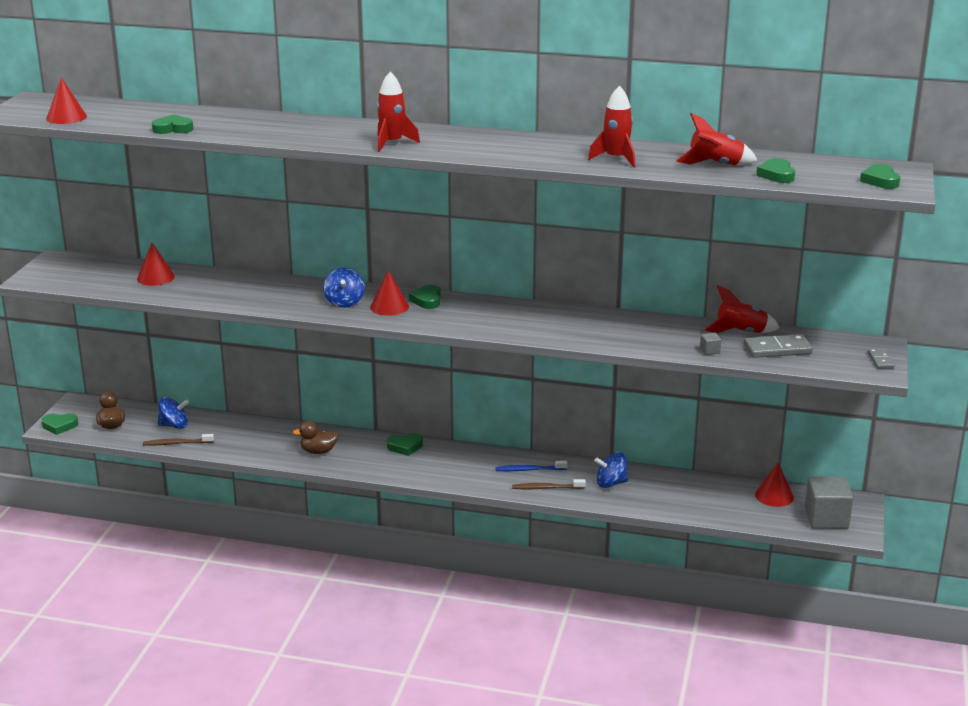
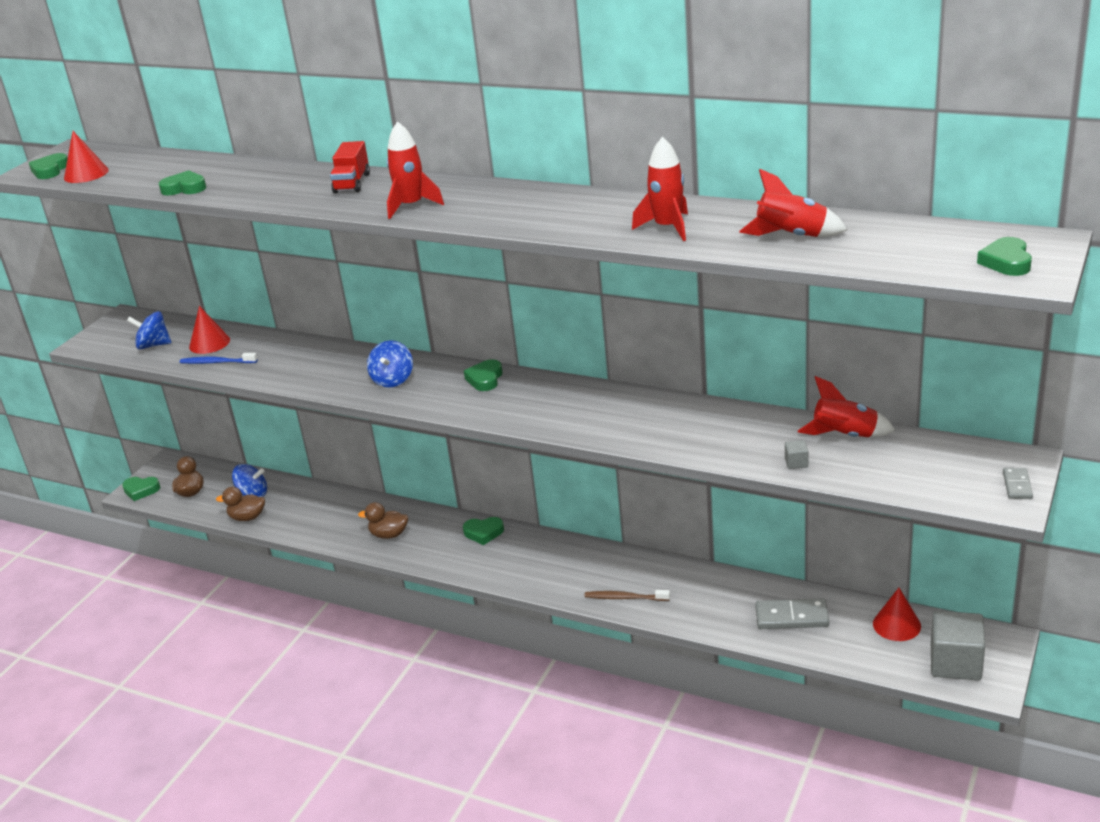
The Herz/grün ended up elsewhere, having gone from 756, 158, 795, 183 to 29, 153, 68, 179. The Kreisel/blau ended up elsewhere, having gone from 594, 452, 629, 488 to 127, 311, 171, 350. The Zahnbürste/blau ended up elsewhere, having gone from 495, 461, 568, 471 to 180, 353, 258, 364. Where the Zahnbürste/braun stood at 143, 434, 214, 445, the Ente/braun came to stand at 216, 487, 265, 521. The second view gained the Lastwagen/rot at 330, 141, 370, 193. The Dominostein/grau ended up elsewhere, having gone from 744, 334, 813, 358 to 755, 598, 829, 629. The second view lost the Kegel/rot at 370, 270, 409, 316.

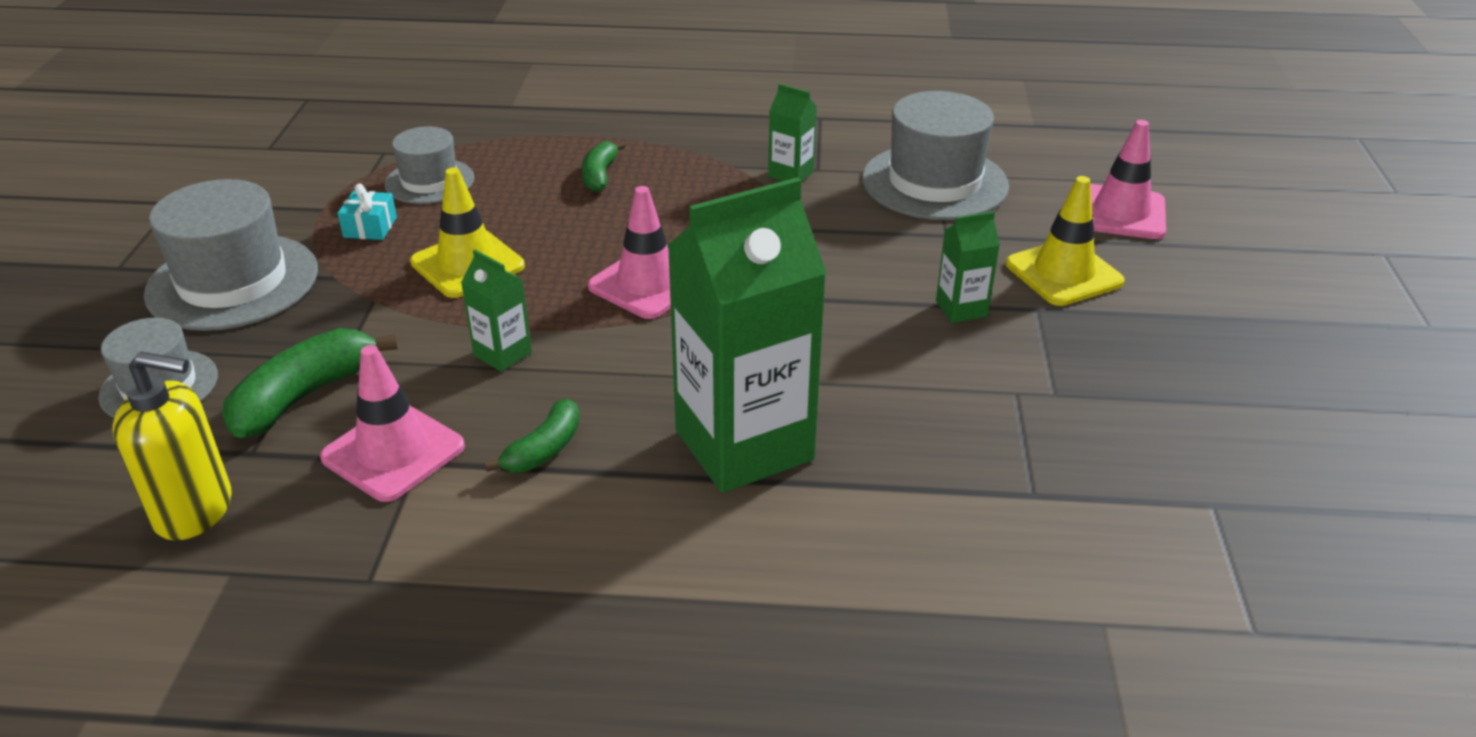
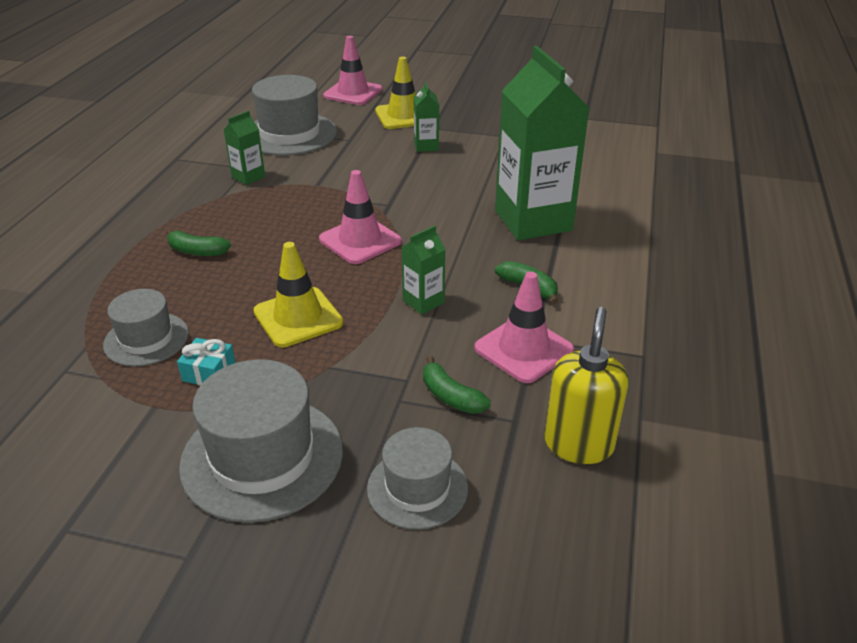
The size of the Banane/grün at 222, 328, 398, 438 changed by a factor of 0.61.

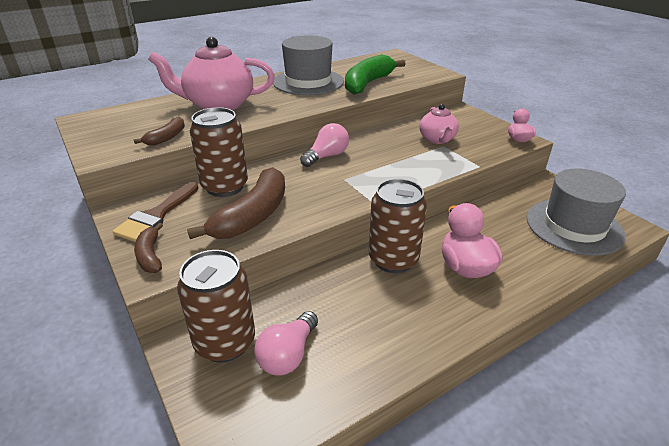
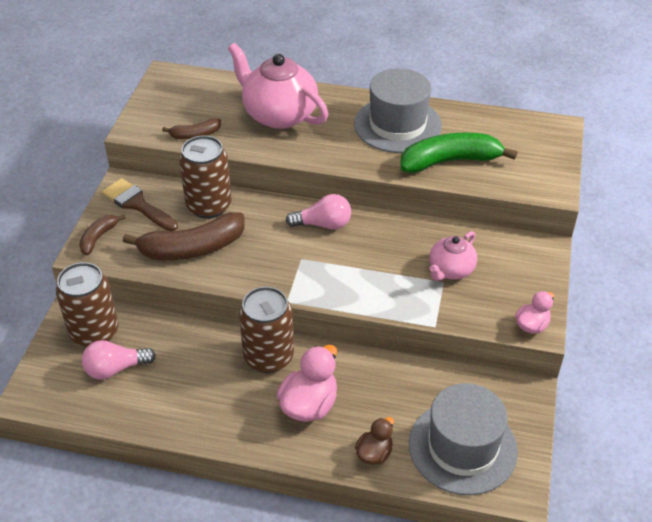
The Pinsel/braun at 112, 182, 199, 242 ended up facing another way, 60 degrees clockwise from before. The second view gained the Ente/braun at 355, 417, 394, 465.

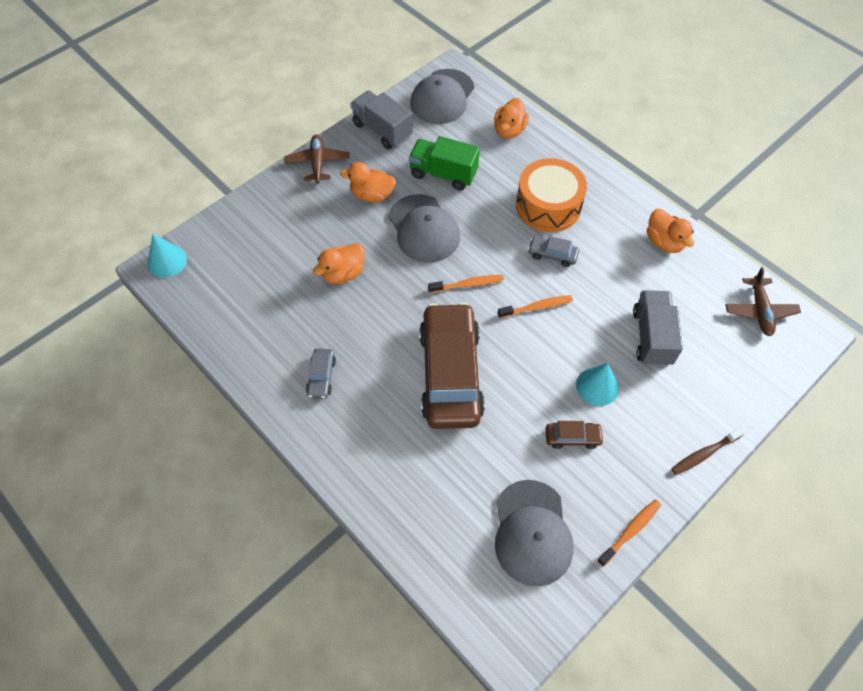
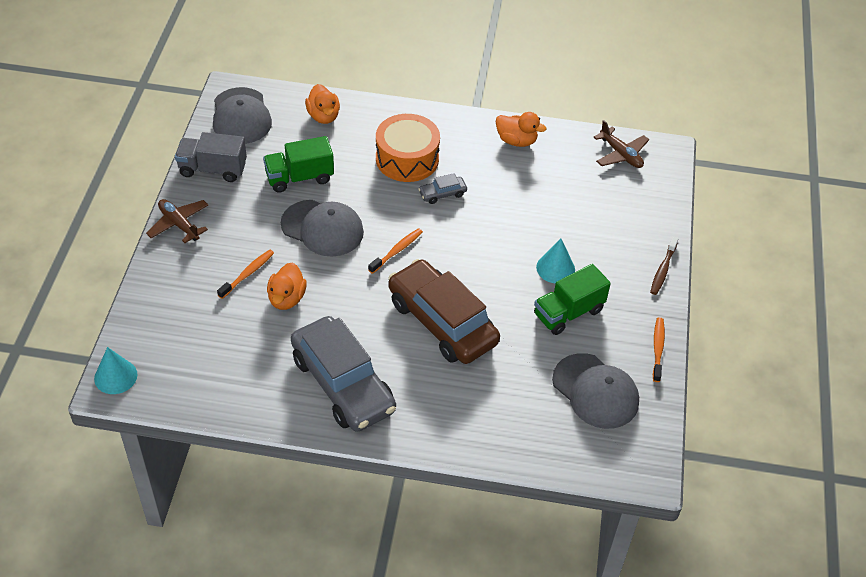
The Zahnbürste/orange ended up elsewhere, having gone from 498, 295, 573, 318 to 217, 250, 274, 299. The size of the Auto/grau at 306, 348, 336, 399 changed by a factor of 2.47. Where the Auto/braun stood at 545, 421, 604, 449, the Lastwagen/grün came to stand at 534, 264, 611, 335. The second view lost the Ente/orange at 340, 162, 396, 202. The second view lost the Lastwagen/grau at 633, 290, 683, 366.

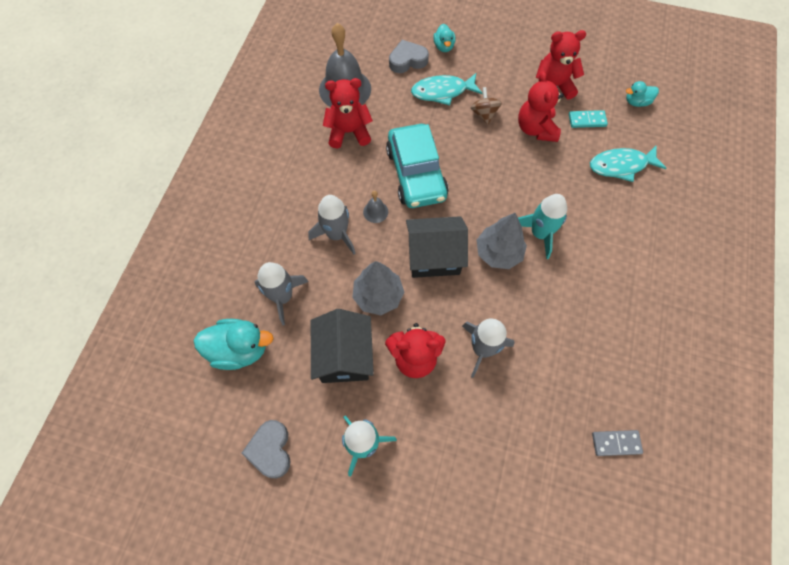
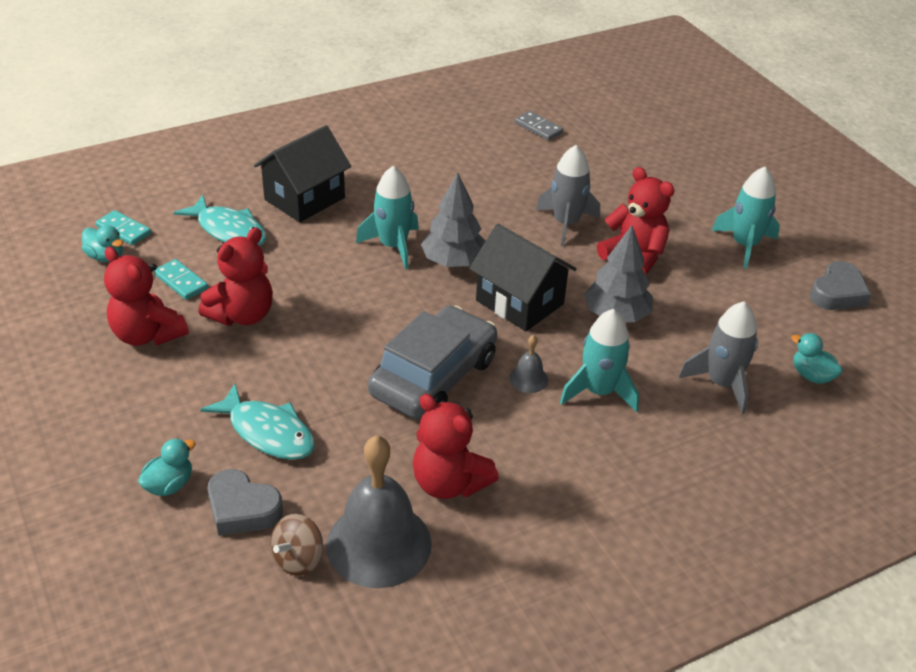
The second view gained the Dominostein/türkis at 95, 210, 151, 245. The Haus/schwarz ended up elsewhere, having gone from 311, 309, 374, 383 to 254, 125, 351, 222. The Kreisel/braun ended up elsewhere, having gone from 471, 87, 502, 125 to 270, 514, 323, 576. What was the Auto/türkis at 386, 124, 449, 208 turned into the Auto/grau at 368, 306, 497, 419. What was the Rakete/grau at 308, 195, 356, 254 turned into the Rakete/türkis at 560, 309, 639, 412. The size of the Ente/türkis at 193, 319, 274, 370 changed by a factor of 0.56.

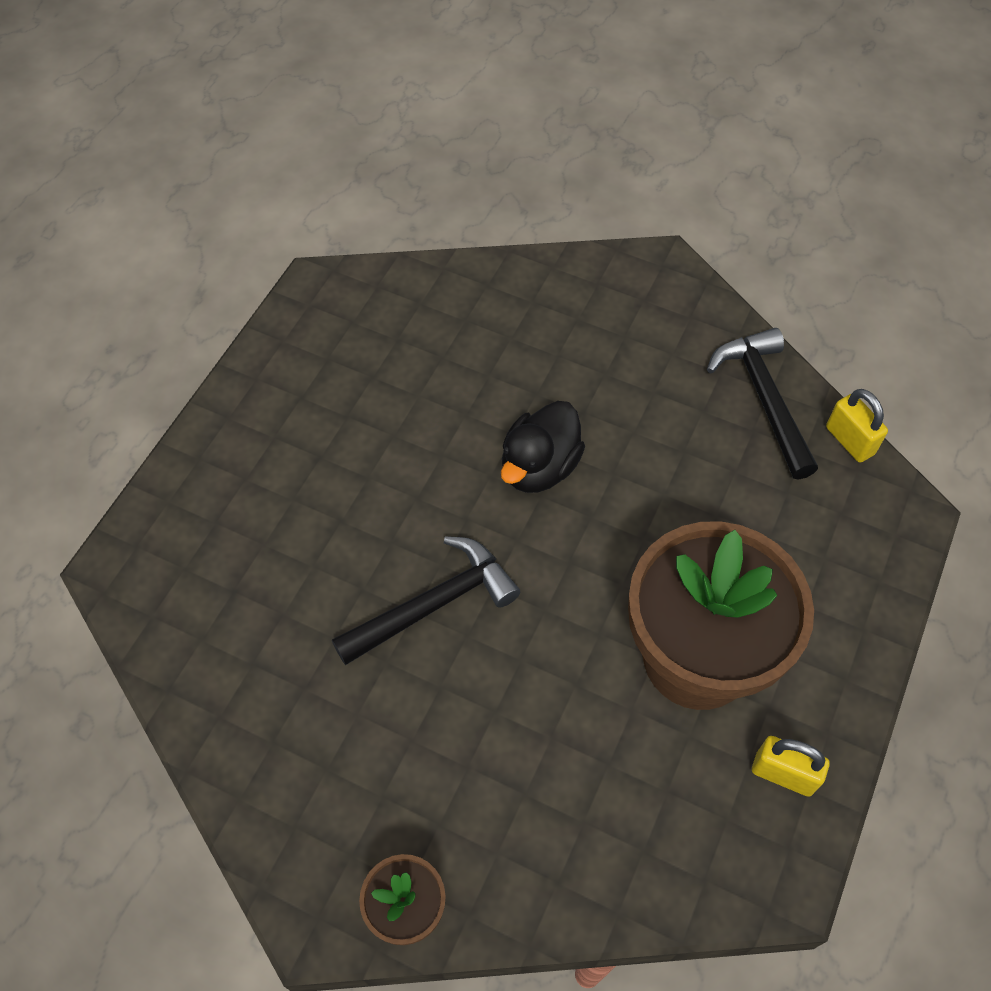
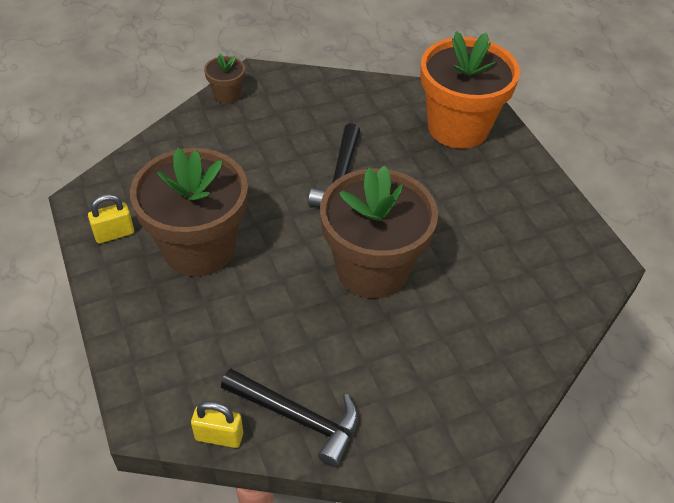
Where the Ente/schwarz stood at 501, 401, 585, 493, the Blumentopf/braun came to stand at 320, 165, 438, 298. The second view gained the Blumentopf/orange at 420, 31, 520, 149.

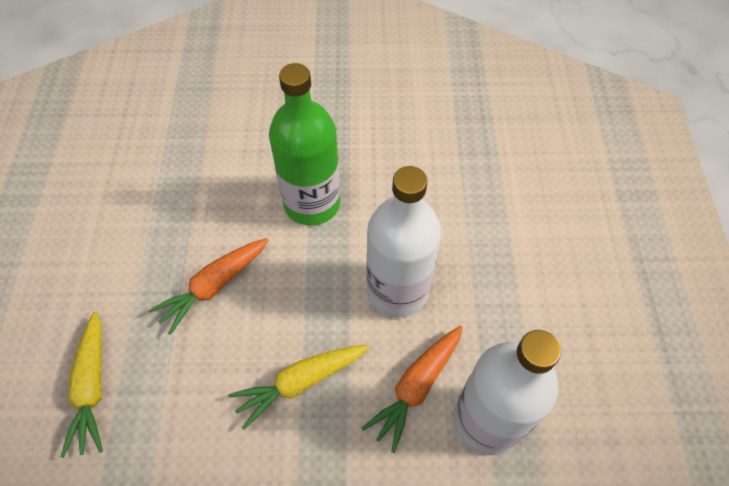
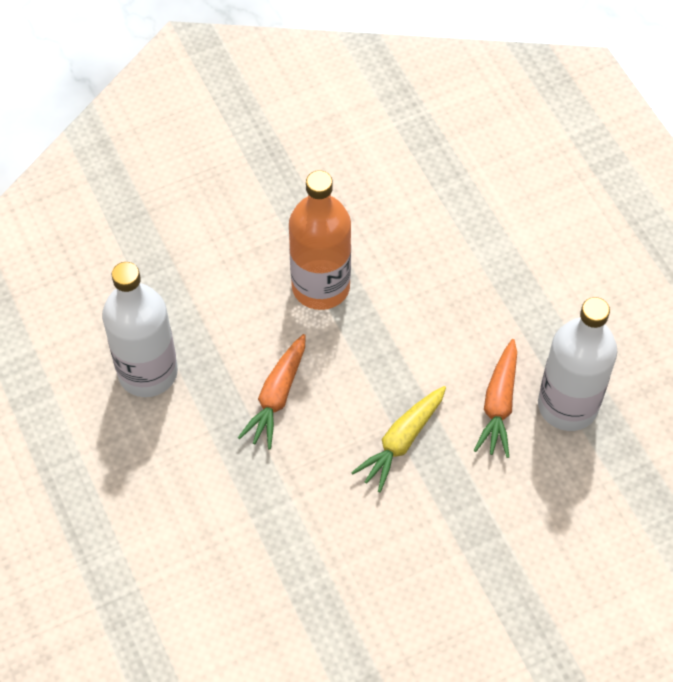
The Flasche/weiß ended up elsewhere, having gone from 367, 166, 442, 318 to 102, 262, 178, 397. What was the Flasche/grün at 269, 63, 340, 226 turned into the Flasche/orange at 289, 170, 351, 310. The second view lost the Karotte/gelb at 61, 311, 103, 458.

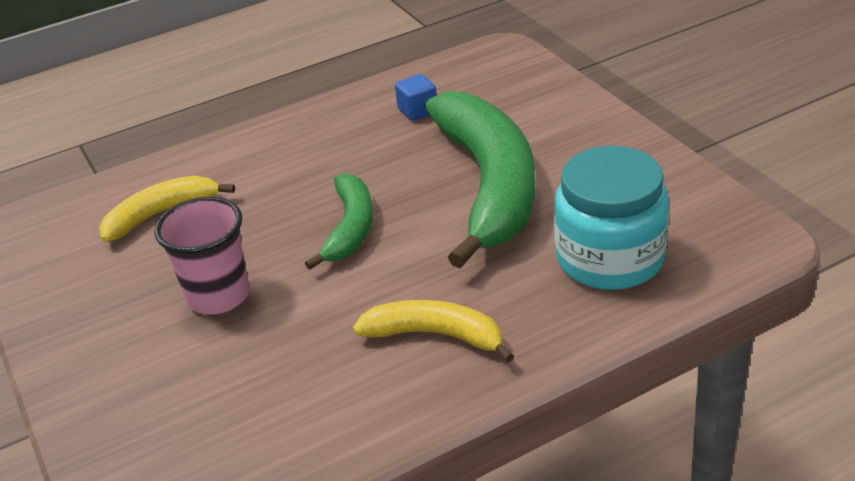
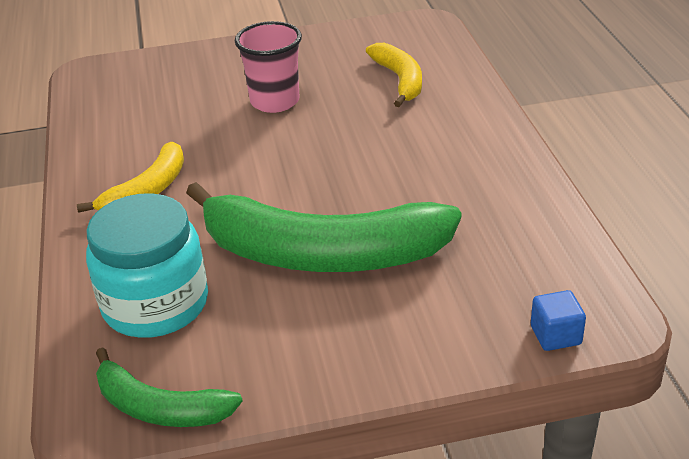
The Banane/grün ended up elsewhere, having gone from 305, 173, 373, 270 to 96, 347, 243, 427. The Kubus/blau ended up elsewhere, having gone from 395, 74, 437, 121 to 531, 290, 586, 351.

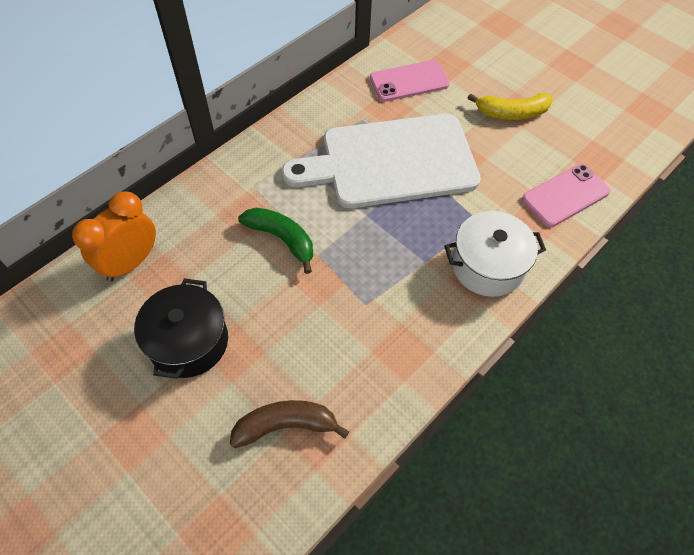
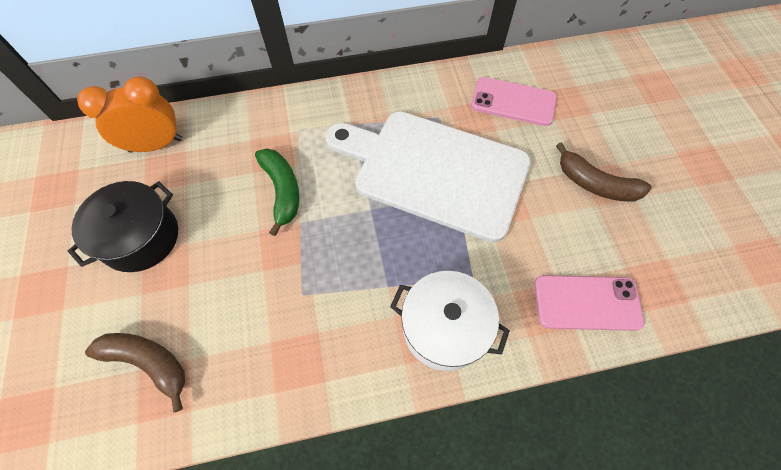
What was the Banane/gelb at 468, 93, 553, 120 turned into the Banane/braun at 556, 142, 652, 202.

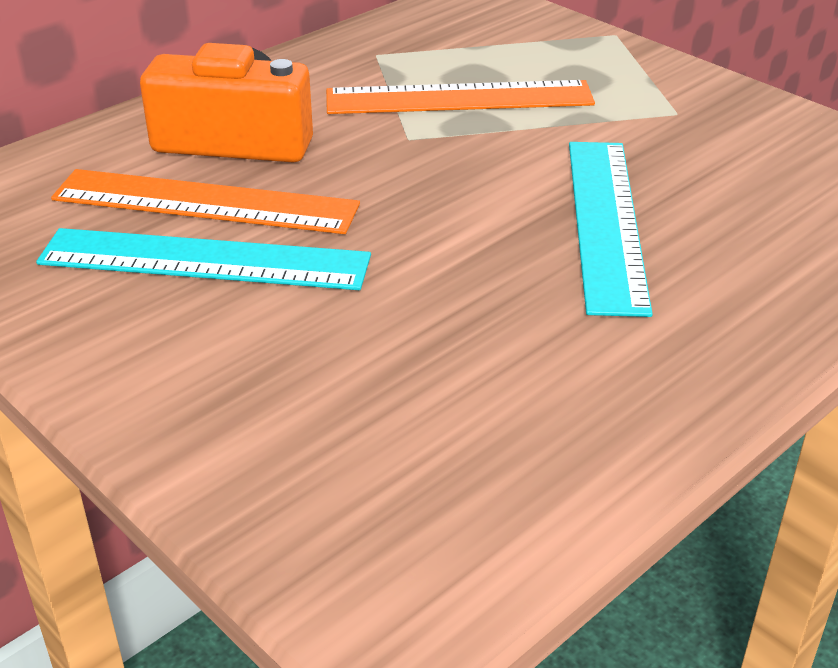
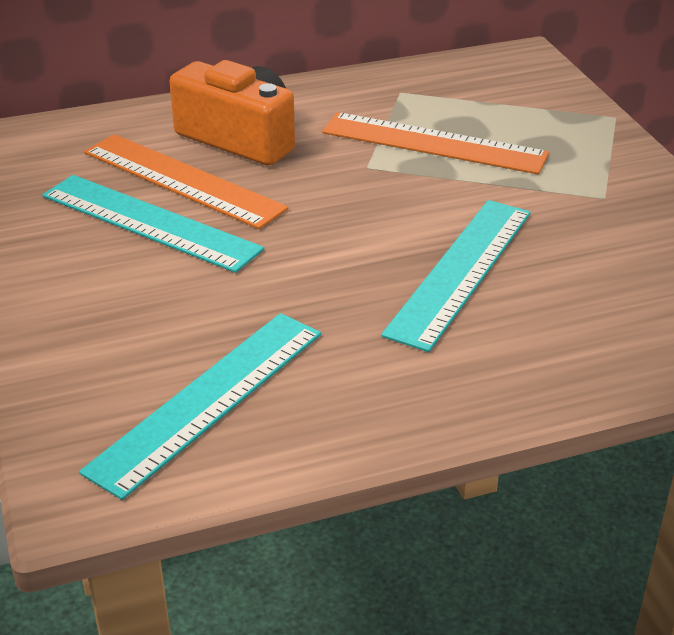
The second view gained the Lineal/türkis at 79, 313, 321, 500.

